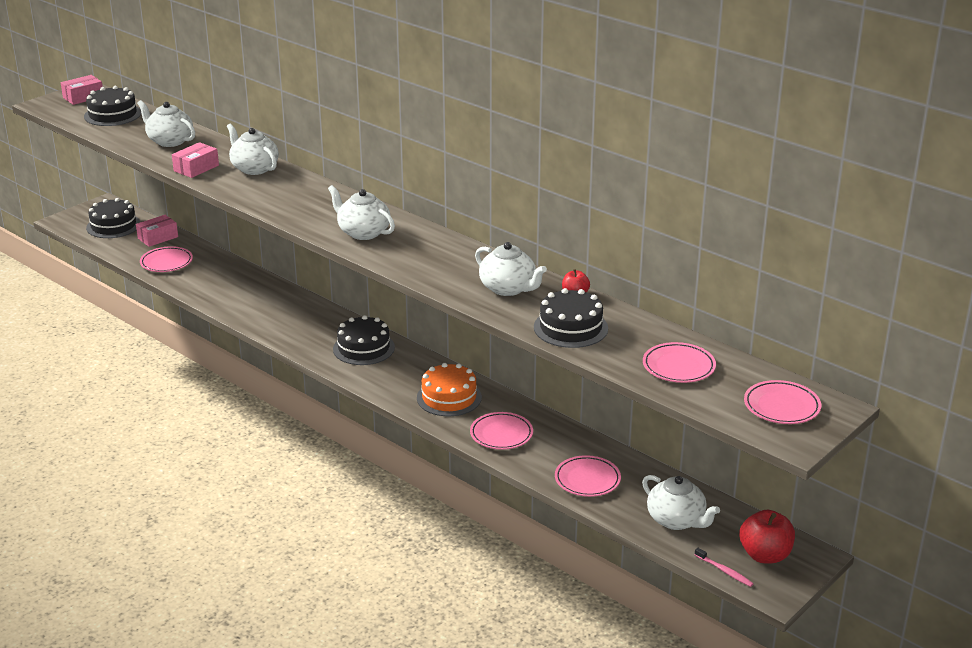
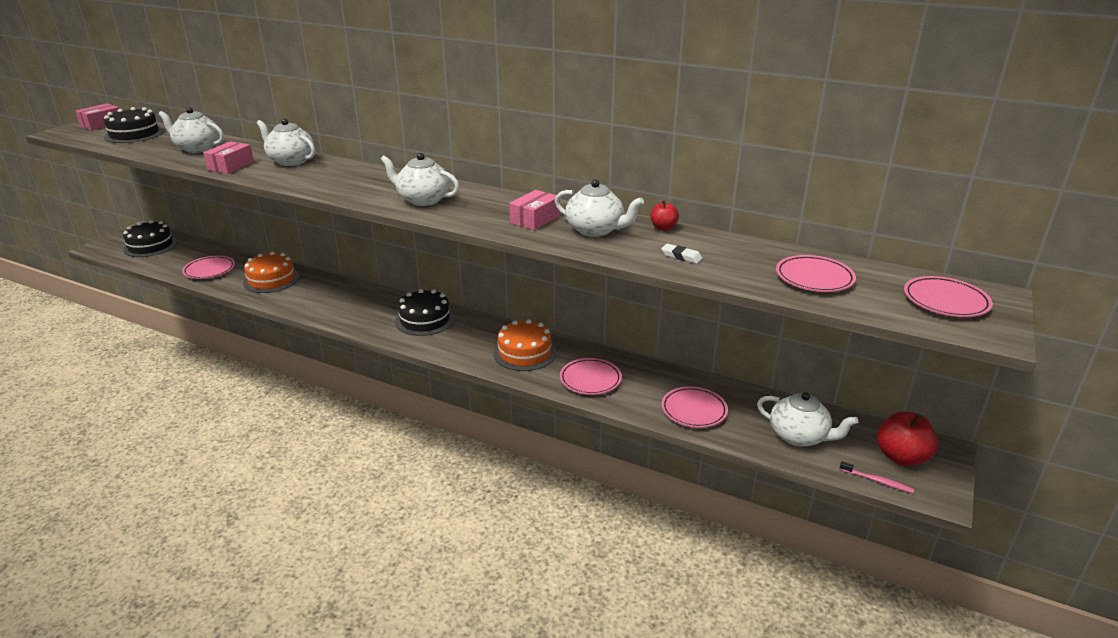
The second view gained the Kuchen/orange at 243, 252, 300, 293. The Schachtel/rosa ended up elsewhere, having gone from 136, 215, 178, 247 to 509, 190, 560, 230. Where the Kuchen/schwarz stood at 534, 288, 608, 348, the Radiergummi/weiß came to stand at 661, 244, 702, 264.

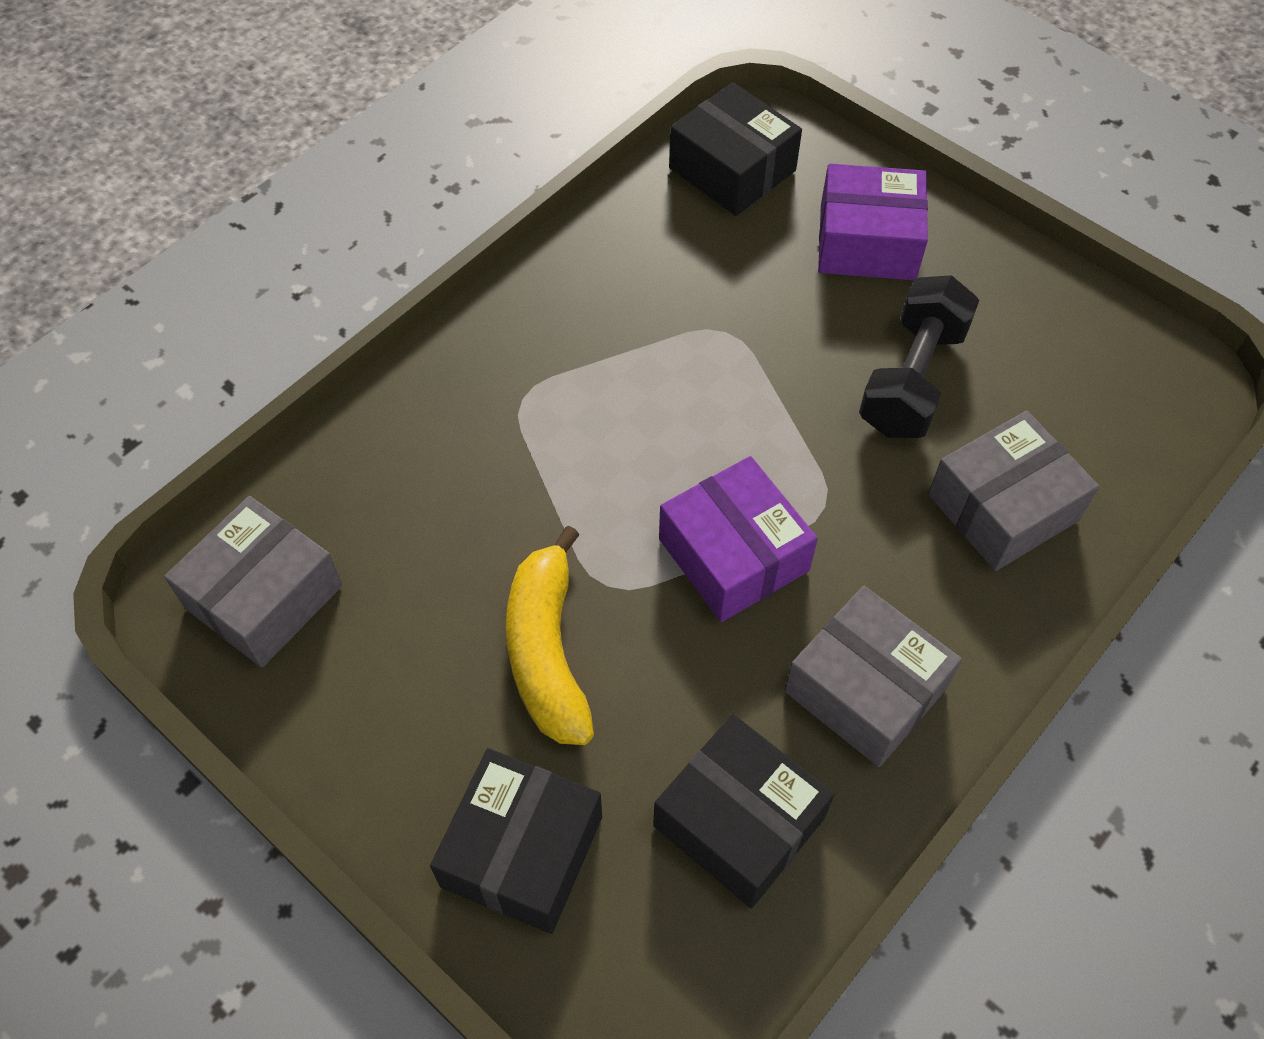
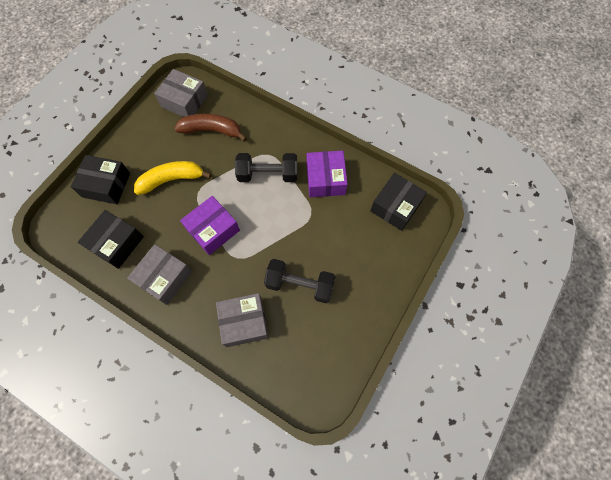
The second view gained the Banane/braun at 174, 113, 247, 142. The Schachtel/grau at 928, 411, 1099, 571 ended up facing another way, 60 degrees counterclockwise from before. The second view gained the Hantel/schwarz at 235, 153, 297, 182. The Schachtel/lila ended up elsewhere, having gone from 818, 164, 928, 280 to 306, 151, 348, 197.

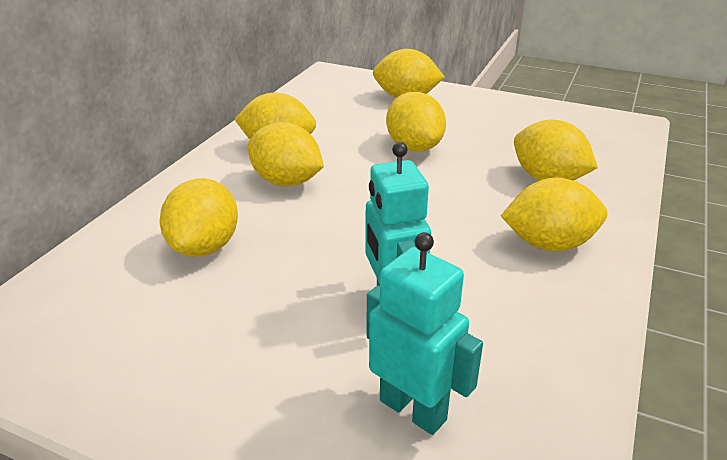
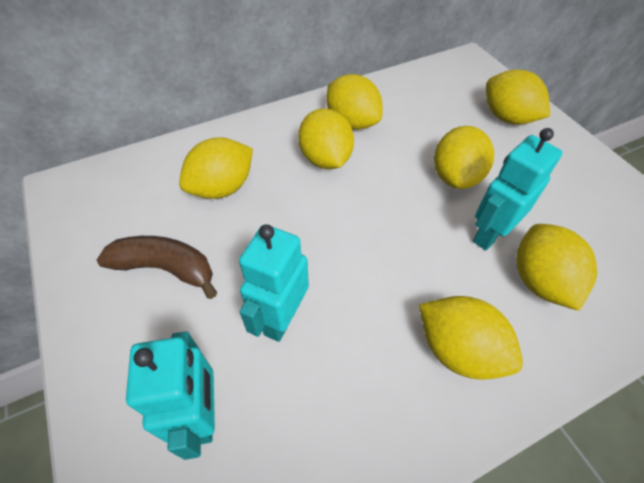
The second view gained the Banane/braun at 97, 236, 217, 299. The second view gained the Roboter/türkis at 473, 128, 562, 250.

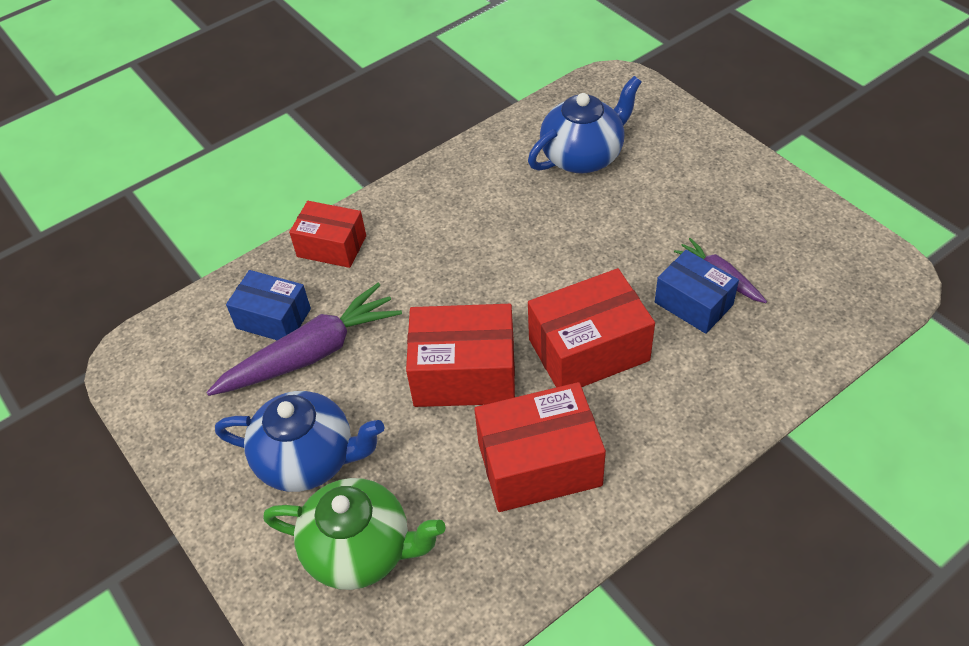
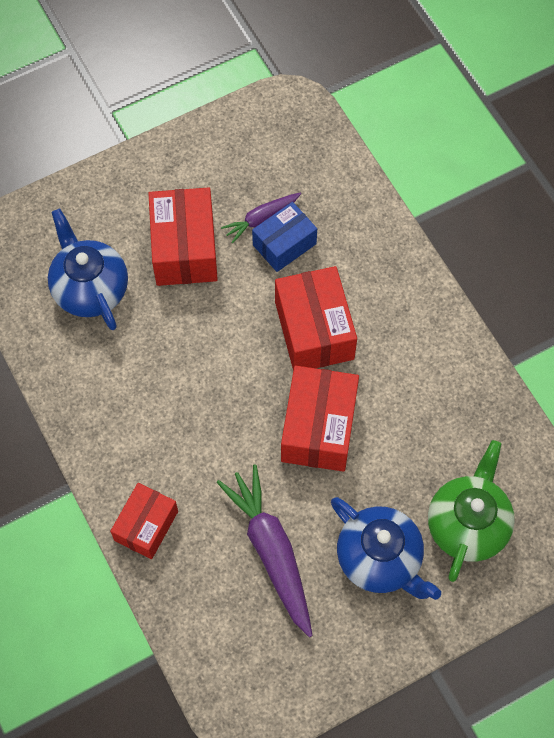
The Schachtel/rot ended up elsewhere, having gone from 474, 382, 606, 512 to 148, 187, 218, 286. The Teekanne/blau at 215, 391, 385, 492 ended up facing another way, 120 degrees clockwise from before. The second view lost the Schachtel/blau at 226, 270, 311, 340.

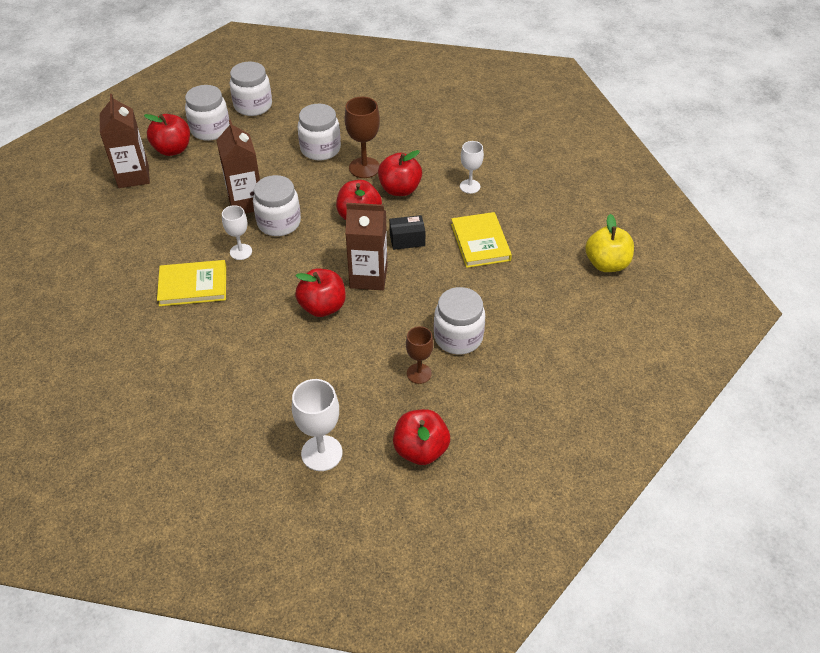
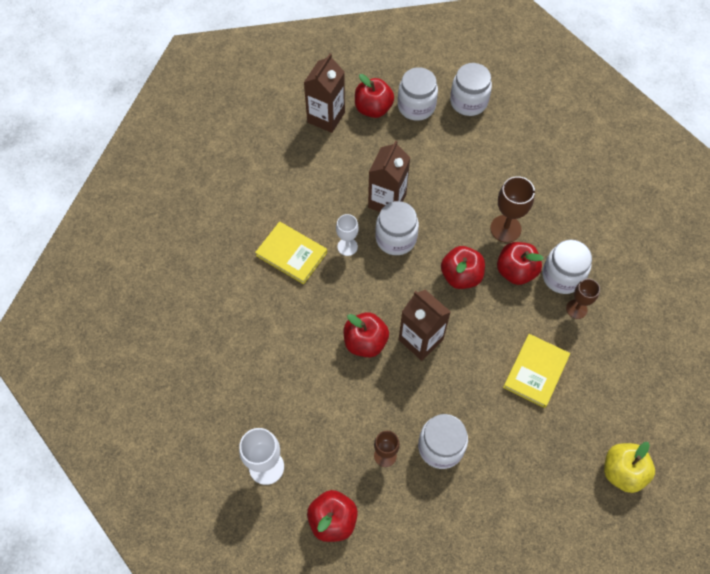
The Einmachglas/weiß ended up elsewhere, having gone from 298, 104, 341, 161 to 542, 240, 592, 294. What was the Kelch/weiß at 460, 141, 484, 194 turned into the Kelch/braun at 566, 279, 600, 319. The second view lost the Schachtel/schwarz at 389, 215, 426, 250.

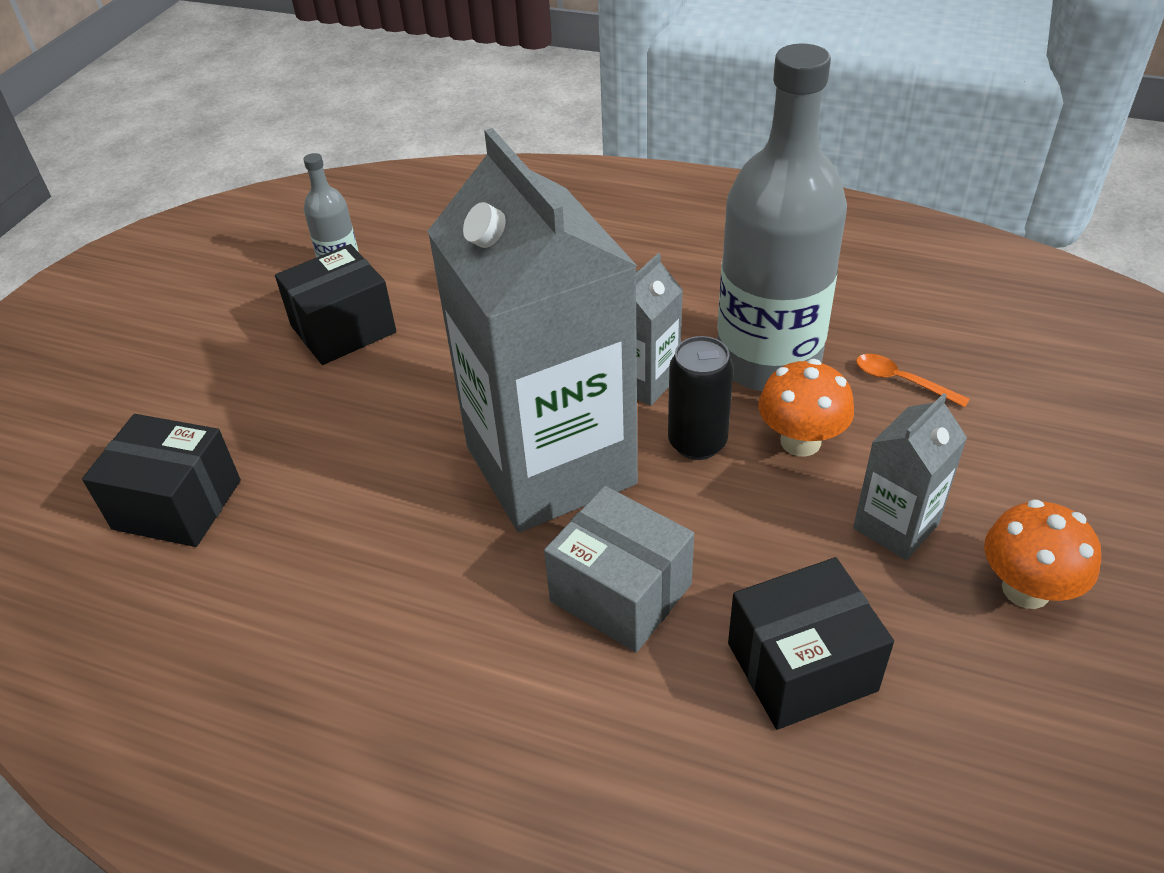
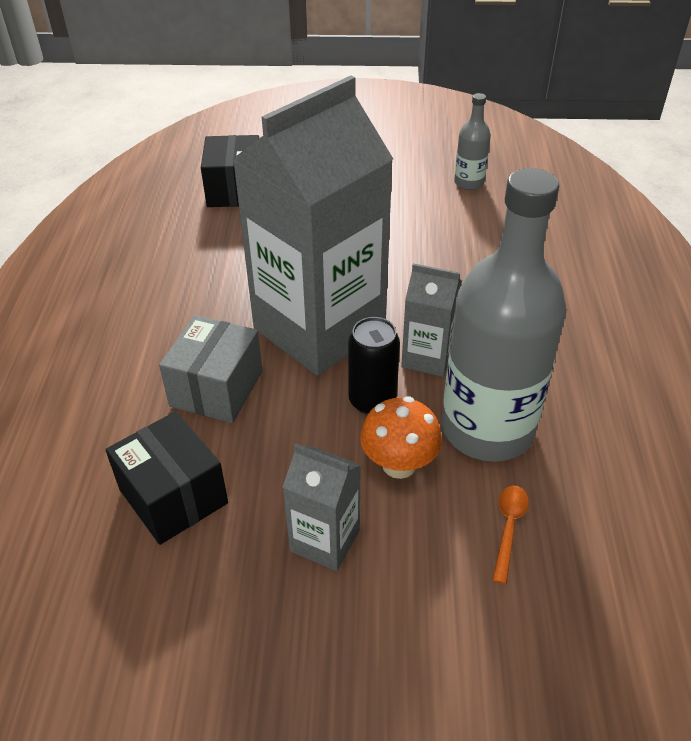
The second view lost the Schachtel/schwarz at 275, 244, 396, 365. The second view lost the Pilz/orange at 984, 499, 1101, 609.

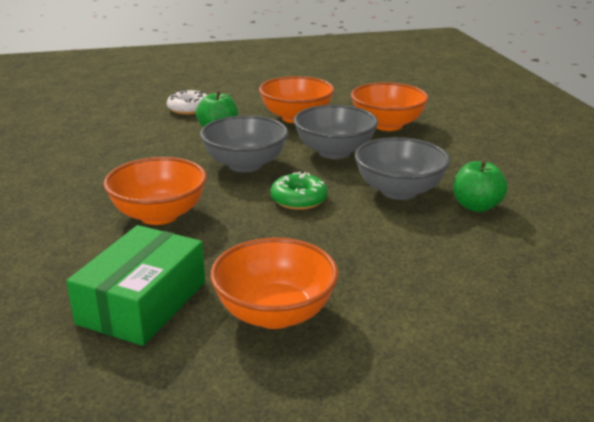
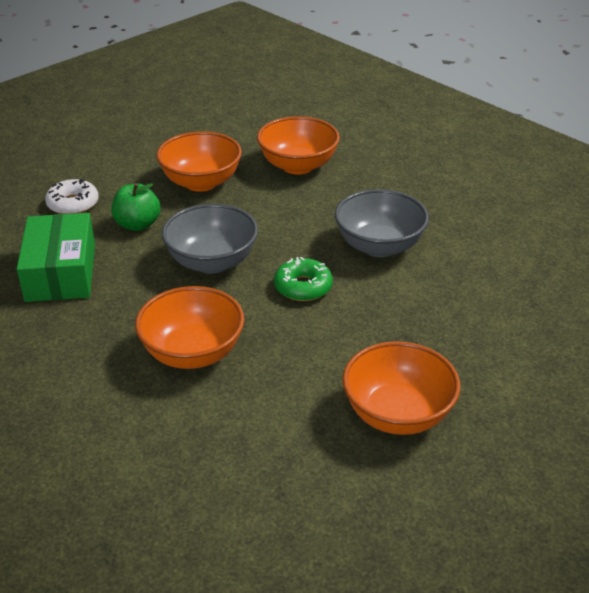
The Schachtel/grün ended up elsewhere, having gone from 66, 225, 205, 346 to 17, 213, 95, 302. The second view lost the Schüssel/grau at 294, 105, 378, 159. The second view lost the Apfel/grün at 453, 160, 508, 212.

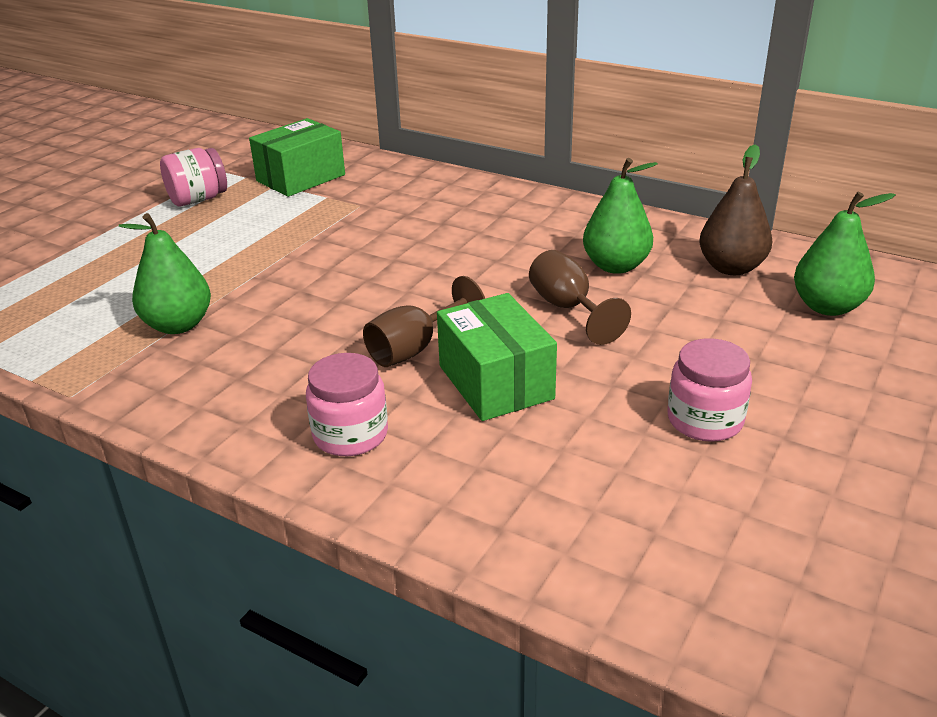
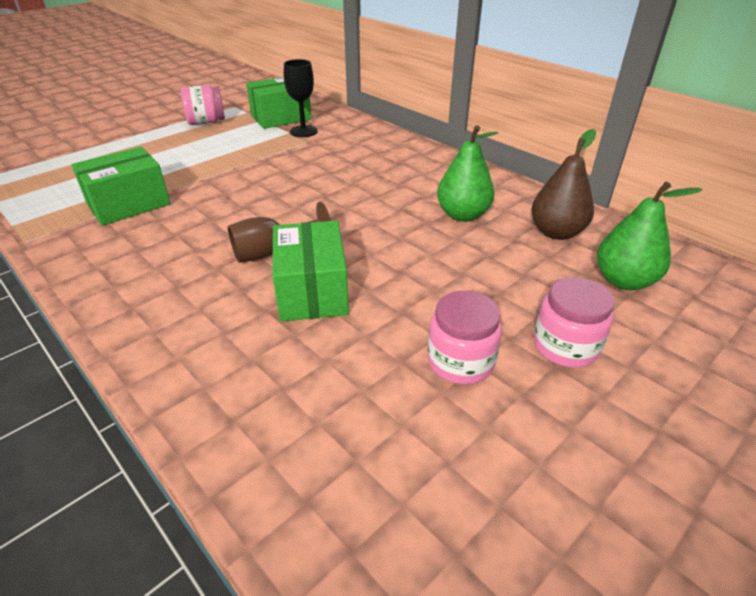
Where the Birne/grün stood at 119, 213, 211, 334, the Schachtel/grün came to stand at 71, 147, 170, 226. The second view gained the Kelch/schwarz at 284, 59, 318, 137. The Einmachglas/rosa ended up elsewhere, having gone from 306, 353, 388, 456 to 533, 277, 614, 368. The second view lost the Kelch/braun at 529, 250, 631, 345.

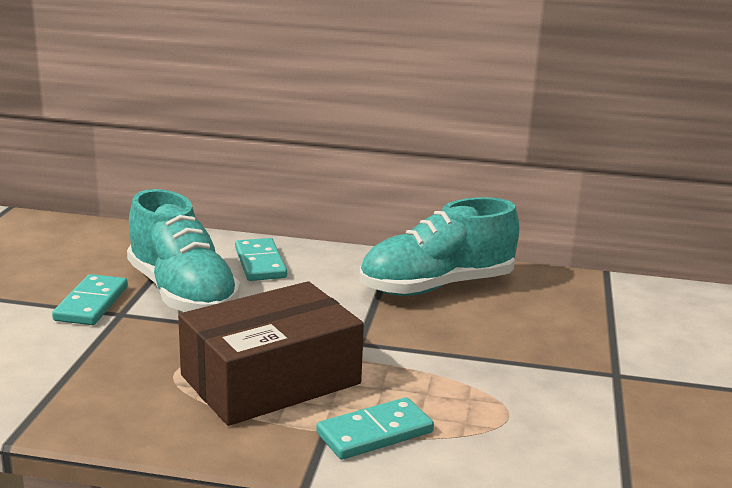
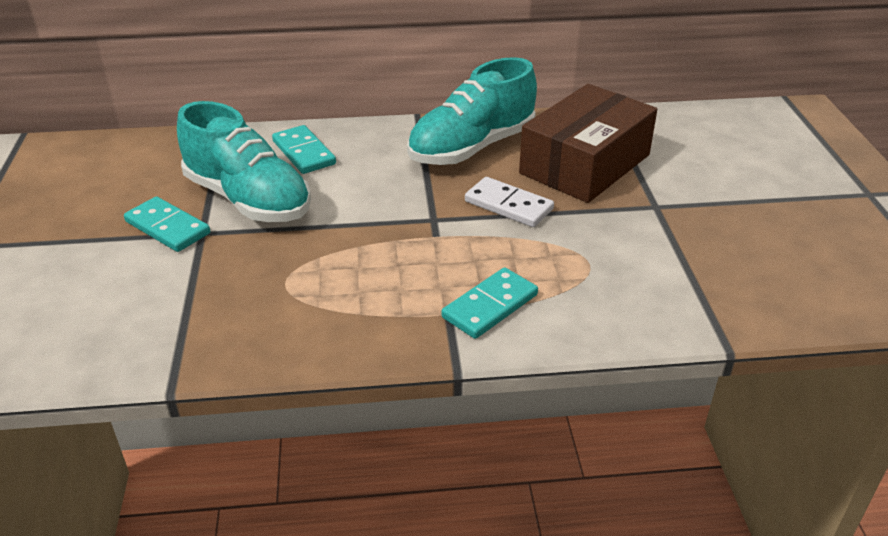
The Dominostein/türkis at 52, 274, 128, 325 ended up facing another way, 45 degrees counterclockwise from before. The second view gained the Dominostein/weiß at 465, 177, 554, 227. The Schachtel/braun ended up elsewhere, having gone from 178, 281, 364, 426 to 519, 84, 657, 203.

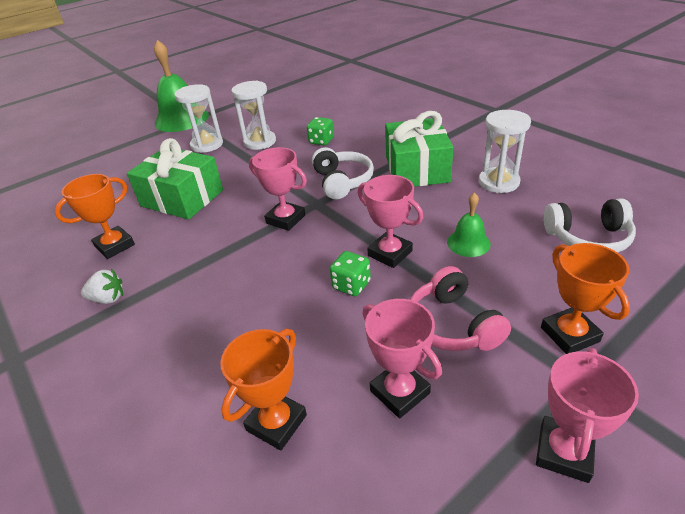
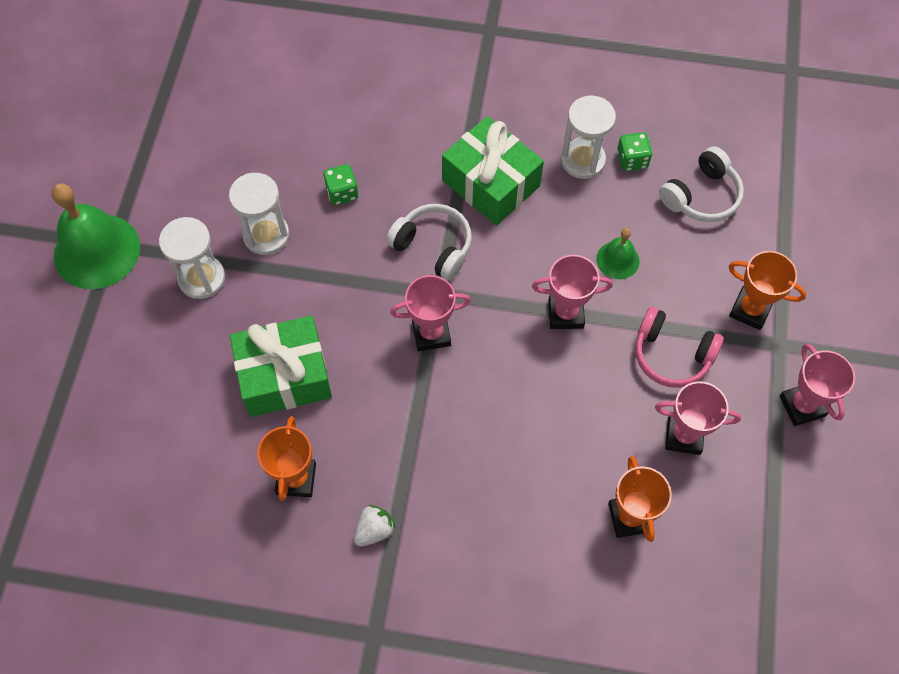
The Spielwürfel/grün ended up elsewhere, having gone from 330, 251, 371, 296 to 617, 132, 652, 171.

